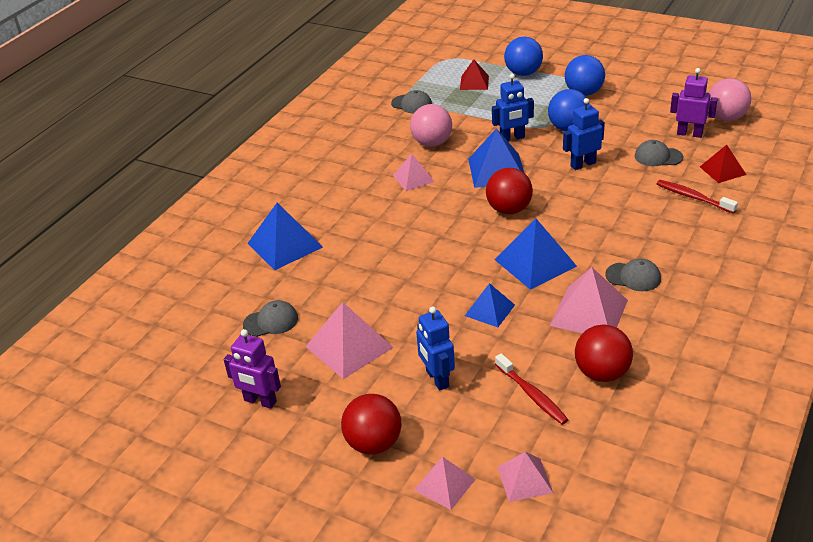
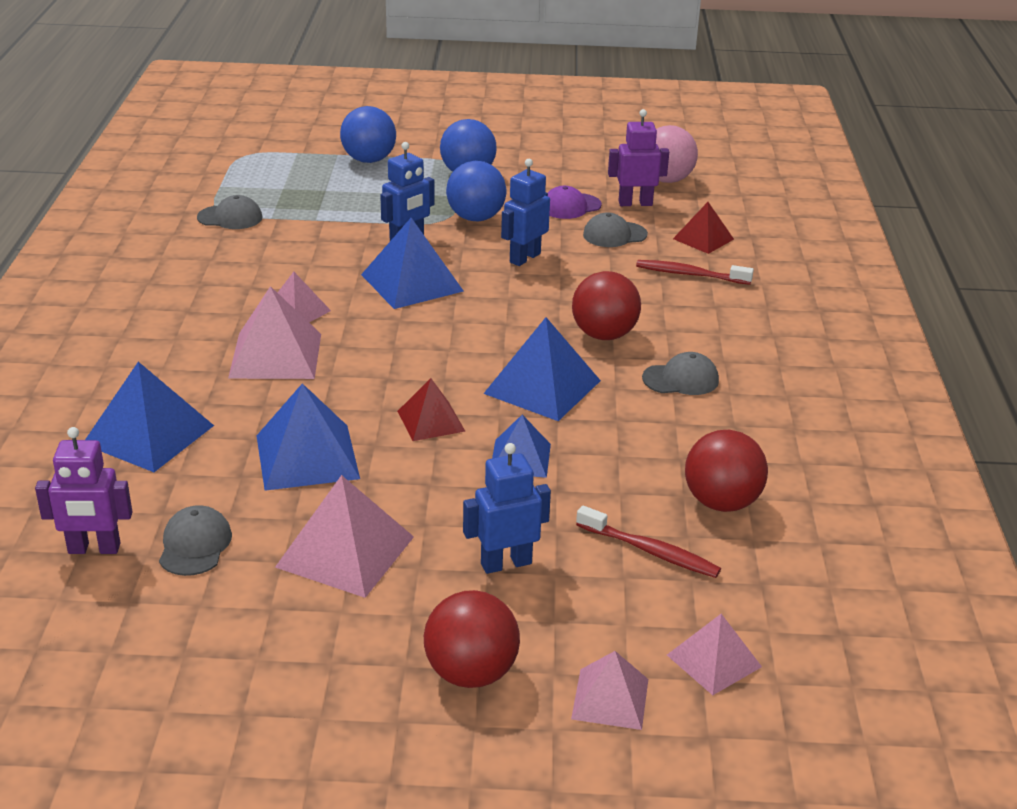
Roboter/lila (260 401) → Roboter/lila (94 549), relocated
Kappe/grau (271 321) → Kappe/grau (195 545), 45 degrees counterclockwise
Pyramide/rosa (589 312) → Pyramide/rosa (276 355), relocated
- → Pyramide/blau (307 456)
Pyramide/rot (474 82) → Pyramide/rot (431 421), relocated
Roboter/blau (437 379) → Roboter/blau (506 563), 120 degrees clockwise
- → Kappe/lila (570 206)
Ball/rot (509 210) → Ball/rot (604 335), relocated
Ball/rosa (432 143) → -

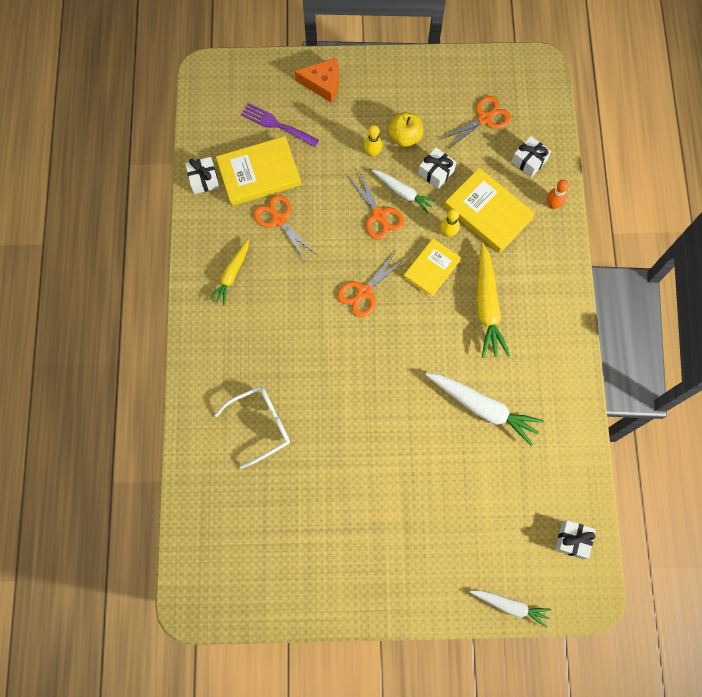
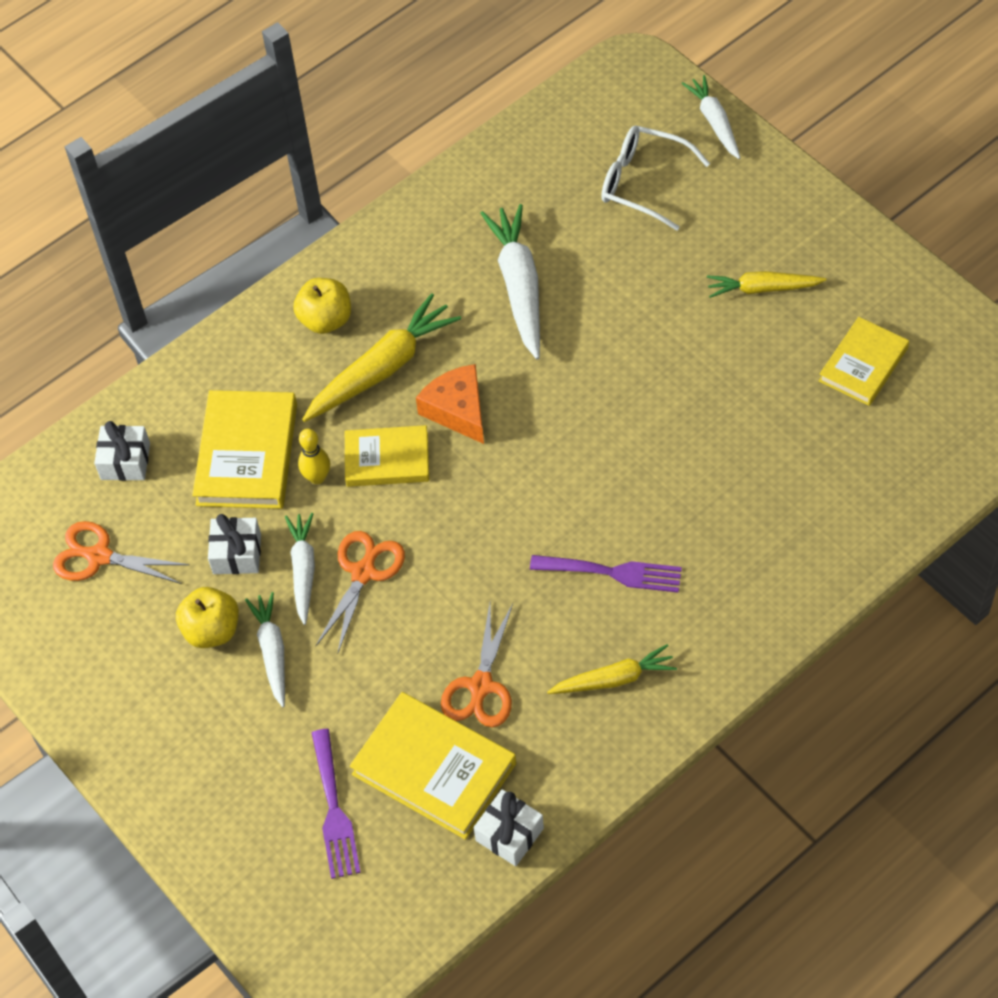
Bowlingkegel/gelb (372 152) → Karotte/weiß (272 652)
- → Apfel/gelb (325 320)
Käse/orange (323 84) → Käse/orange (458 410), relocated
- → Gabel/lila (613 572)
Brille/weiß (260 425) → Brille/weiß (644 183), relocated
- → Karotte/gelb (762 289)
- → Buch/gelb (863 365)
Schere/orange (364 292) → -
Bowlingkegel/orange (552 205) → -
Geschenk/weiß (572 540) → -

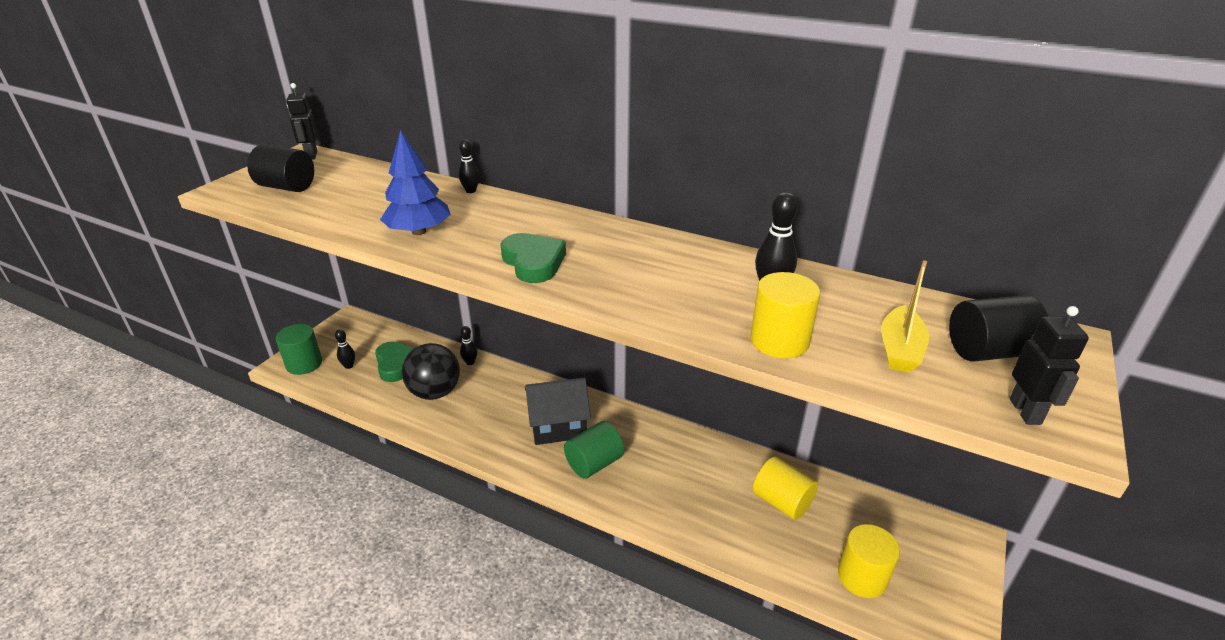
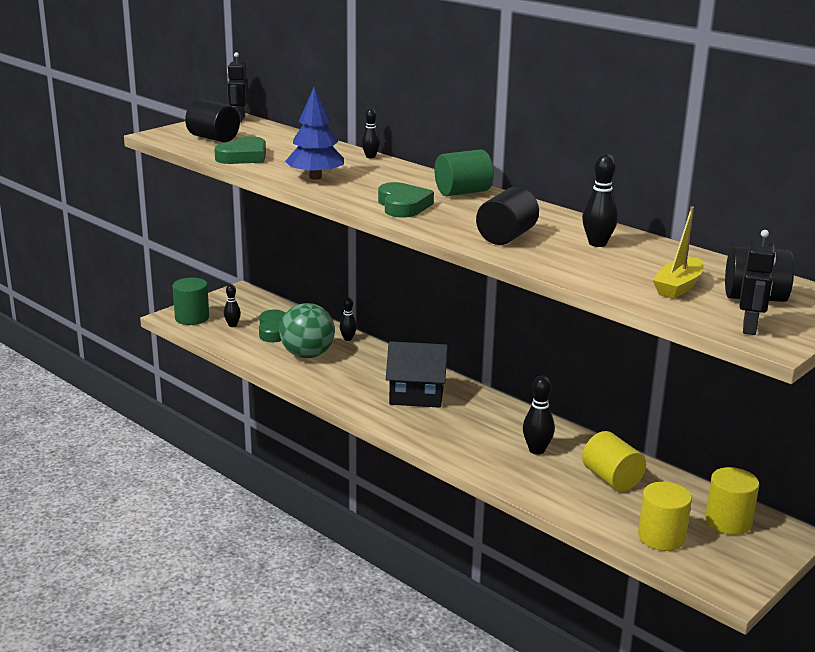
- → Herz/grün (243 156)
Ball/schwarz (435 392) → Ball/grün (307 355)
Vollzylinder/grün (594 463) → Vollzylinder/grün (462 192), relocated
- → Vollzylinder/schwarz (506 237)
- → Bowlingkegel/schwarz (536 450)
Vollzylinder/gelb (779 341) → Vollzylinder/gelb (728 522), relocated

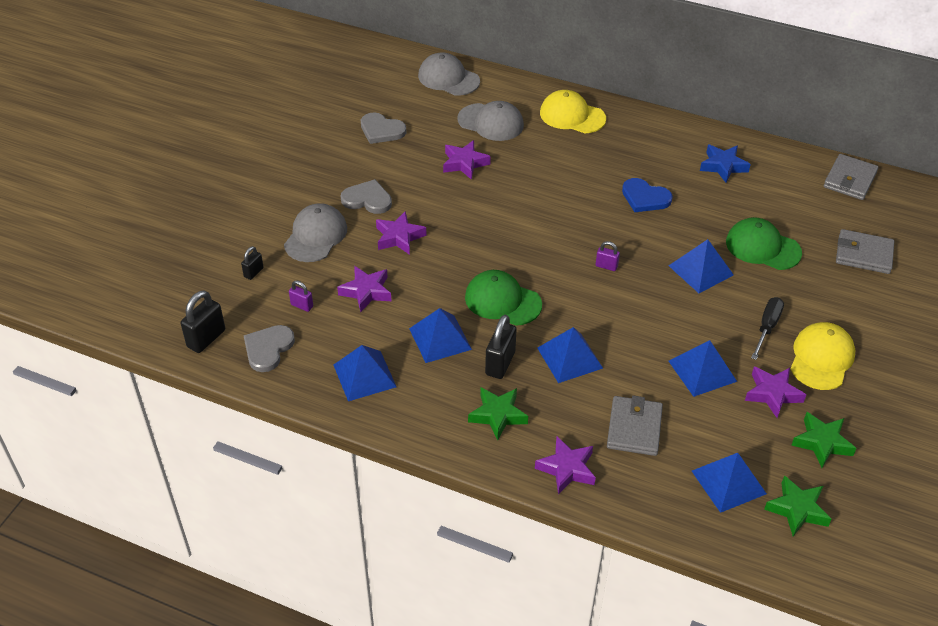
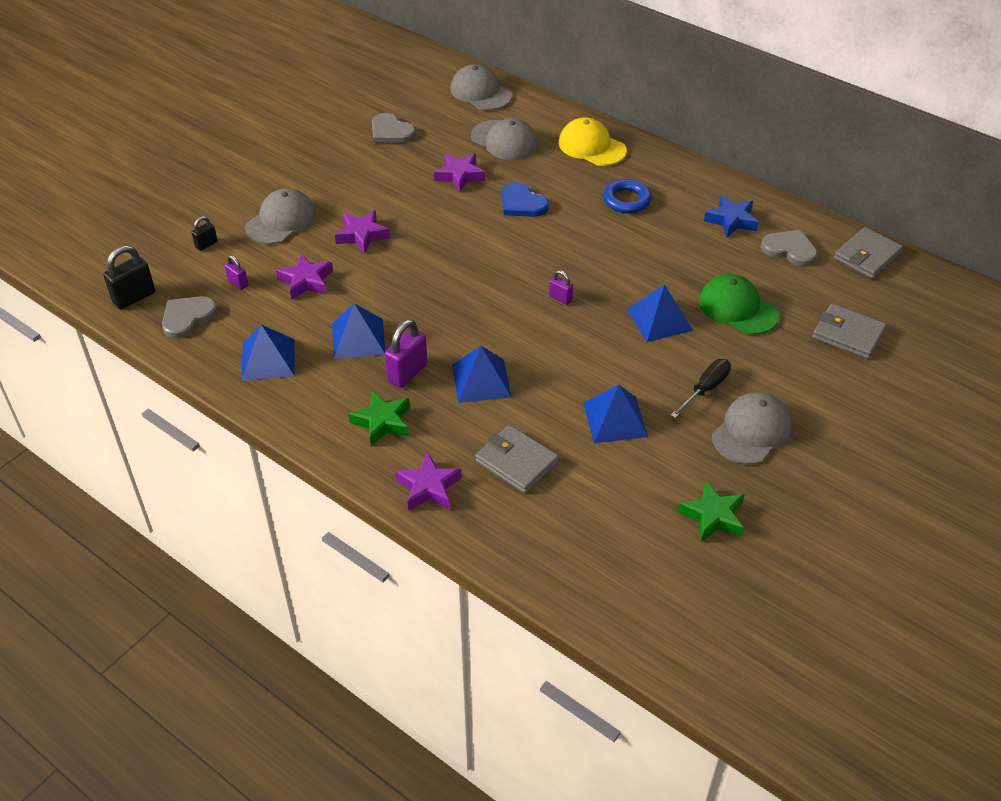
Vorhängeschloss/schwarz (500 363) → Vorhängeschloss/lila (407 373)
Geldbörse/grau (634 428) → Geldbörse/grau (516 462), 75 degrees counterclockwise
Herz/blau (645 198) → Herz/blau (522 203), relocated
- → Ring/blau (626 200)
Kappe/gelb (821 358) → Kappe/grau (751 431)
Herz/grau (367 199) → Herz/grau (789 250), relocated
Kappe/grün (502 301) → -
Pyramide/blau (728 482) → -
Stern/lila (772 394) → -
Stern/grün (797 509) → -

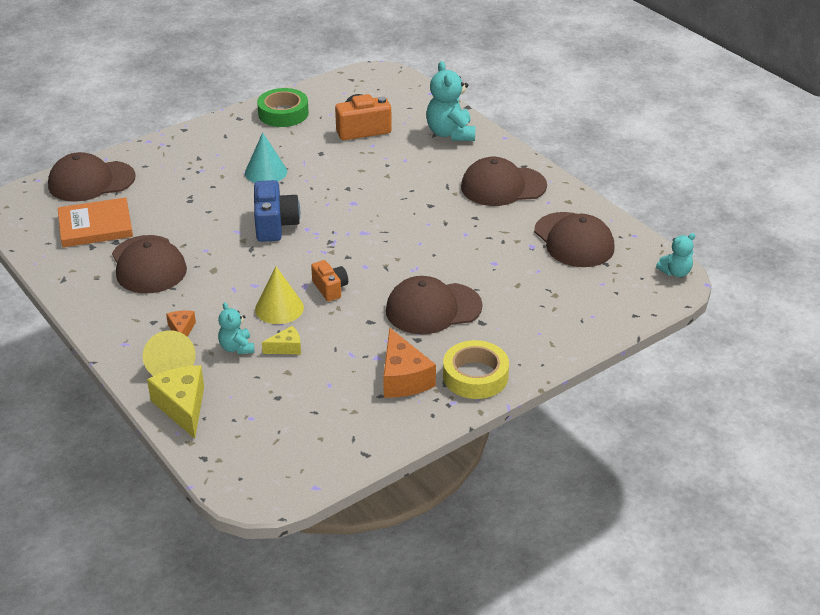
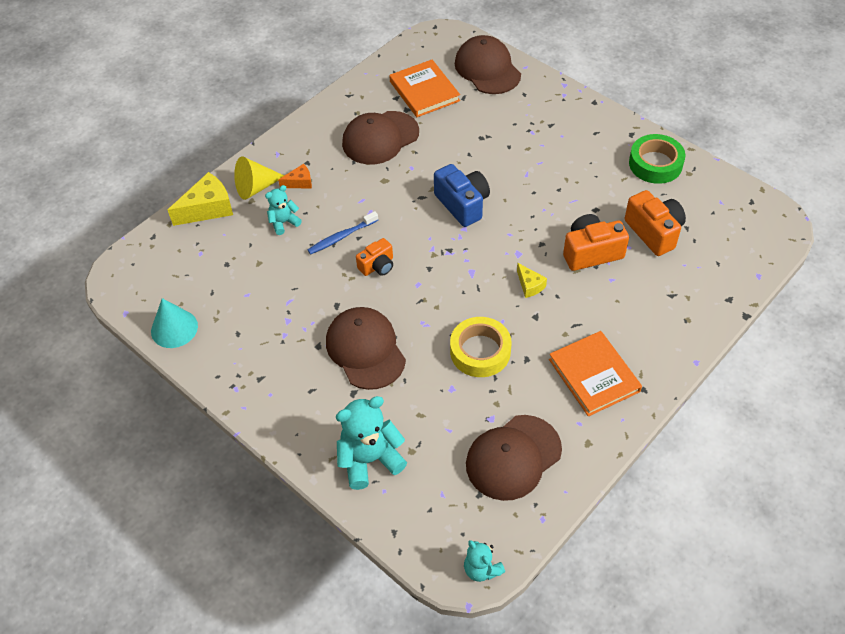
Kegel/türkis (266 172) → Kegel/türkis (174 328), relocated
Kegel/gelb (279 308) → Zahnbürste/blau (341 237)
Teddybär/türkis (450 133) → Teddybär/türkis (370 459), relocated
Kamera/blau (275 225) → Kamera/blau (462 204), 105 degrees counterclockwise
Klebeband/gelb (475 376) → Klebeband/gelb (480 351), relocated
Käse/gelb (286 348) → Käse/gelb (529 285), relocated
Kappe/braun (503 186) → Buch/orange (594 375)
- → Kamera/orange (591 252)
Käse/orange (403 378) → -

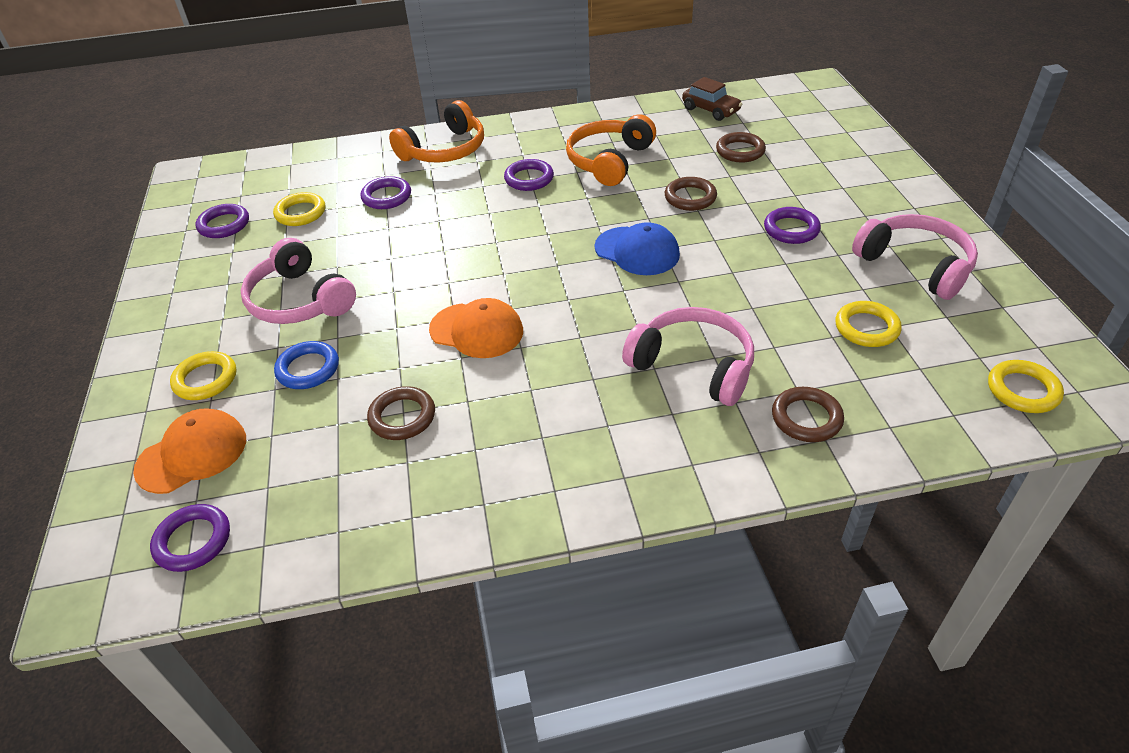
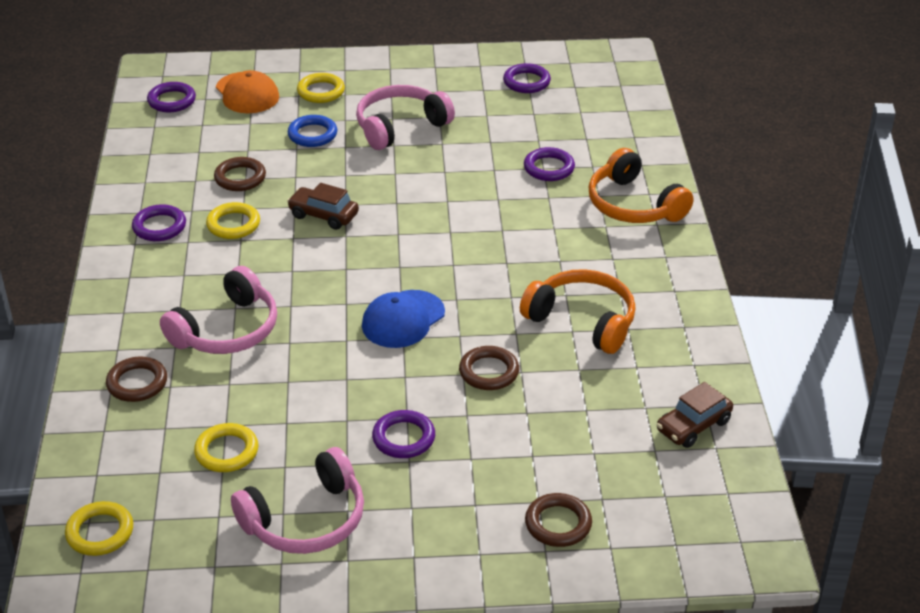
Ring/lila (529 179) → Ring/lila (159 227), relocated
Ring/gelb (300 213) → Ring/gelb (233 224), relocated
Kappe/orange (476 330) → Auto/braun (323 215)
Ring/braun (740 151) → Ring/braun (558 524), relocated

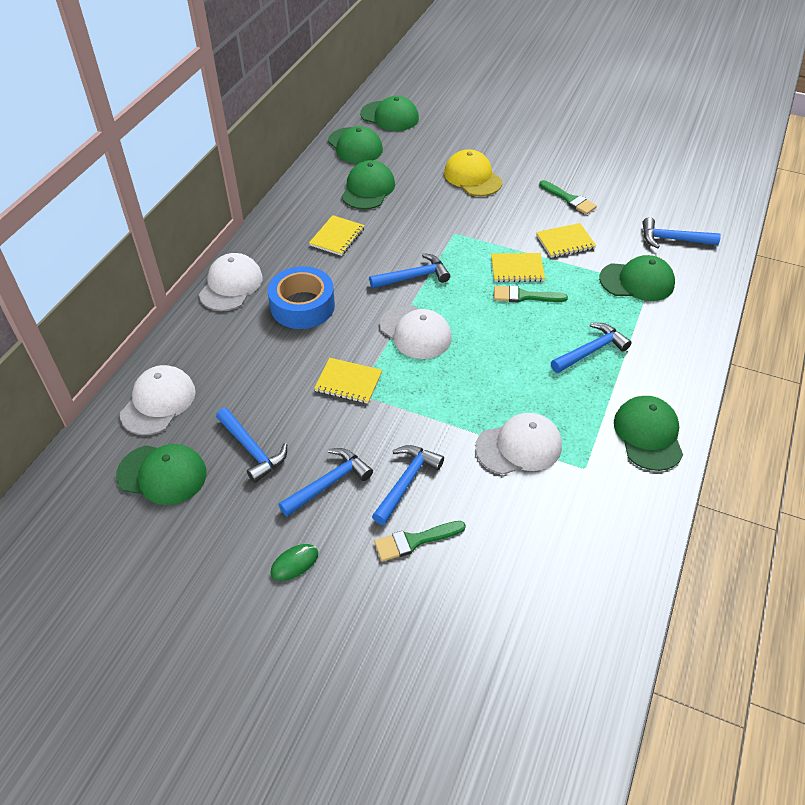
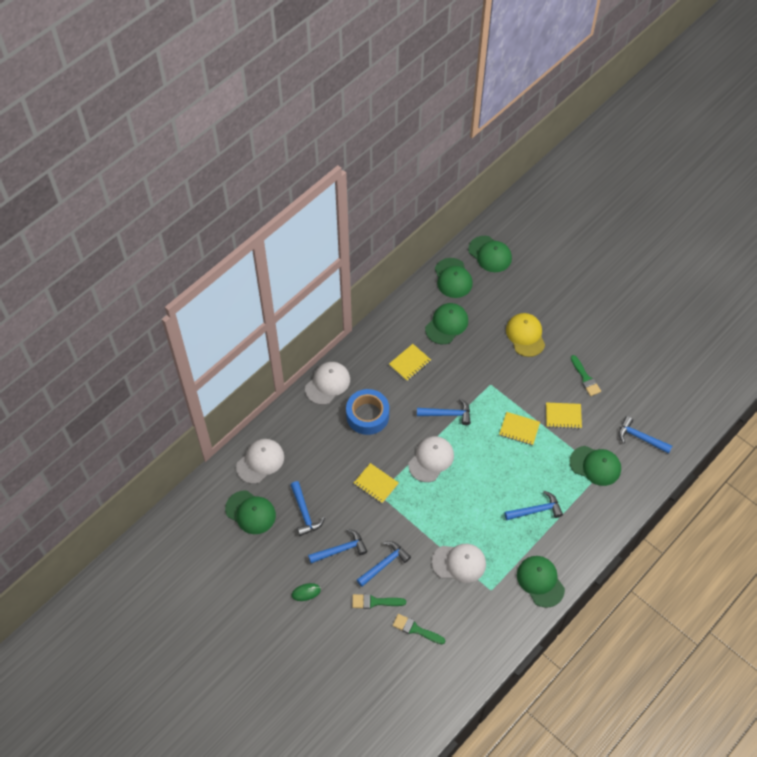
Pinsel/grün (524 296) → Pinsel/grün (415 629), relocated
Kappe/weiß (415 332) → Kappe/weiß (431 459), 120 degrees counterclockwise
Kappe/grün (648 435) → Kappe/grün (540 581), 45 degrees counterclockwise

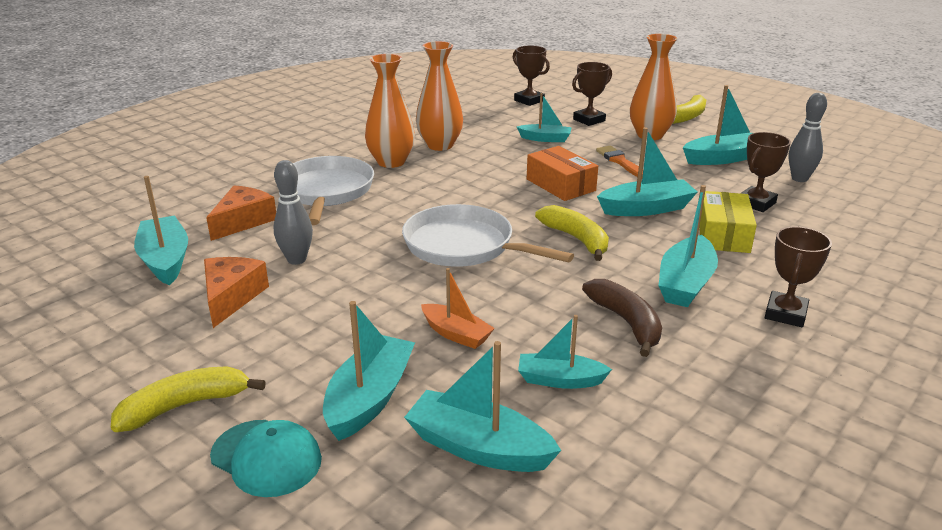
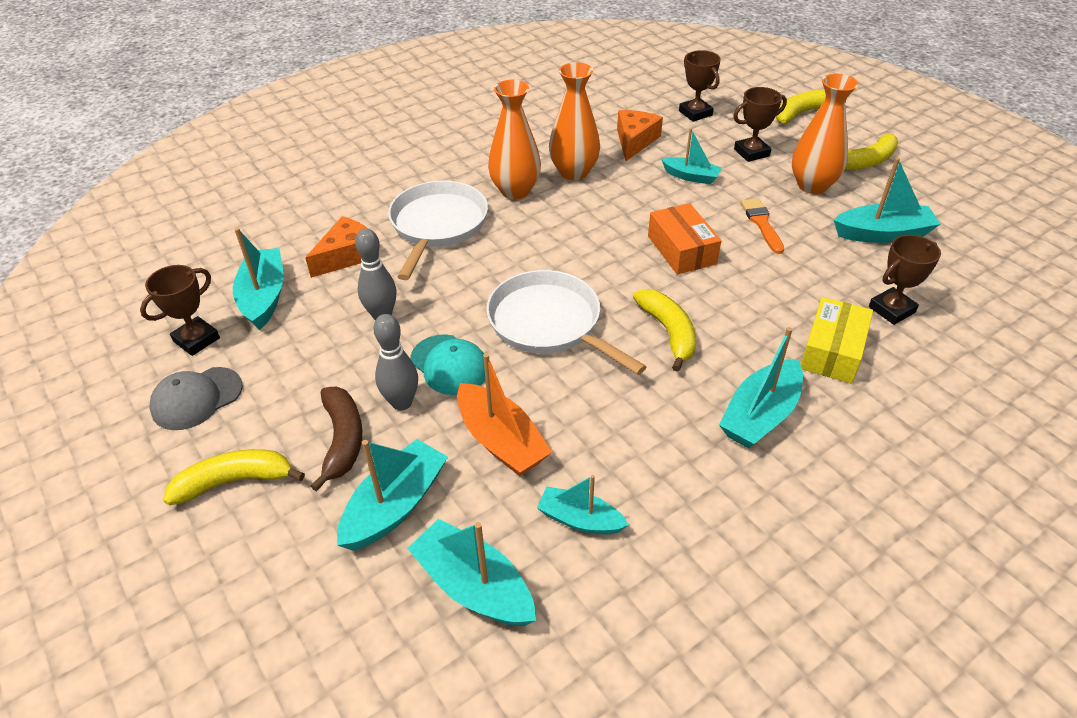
Pokal/braun (785 314) → Pokal/braun (196 340), relocated
- → Kappe/grau (197 398)
Banane/braun (626 323) → Banane/braun (342 440), relocated
Bowlingkegel/grau (799 179) → Bowlingkegel/grau (401 403), relocated
Kappe/türkis (266 458) → Kappe/türkis (449 365), relocated
Boot/orange (456 334) → Boot/orange (501 441), x1.54
Käse/orange (231 297) → Käse/orange (635 141), relocated
- → Banane/gelb (801 113)
Boot/türkis (646 209) → -

